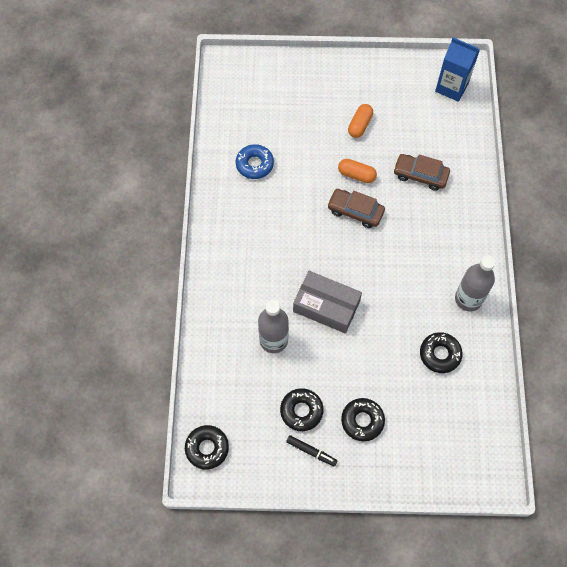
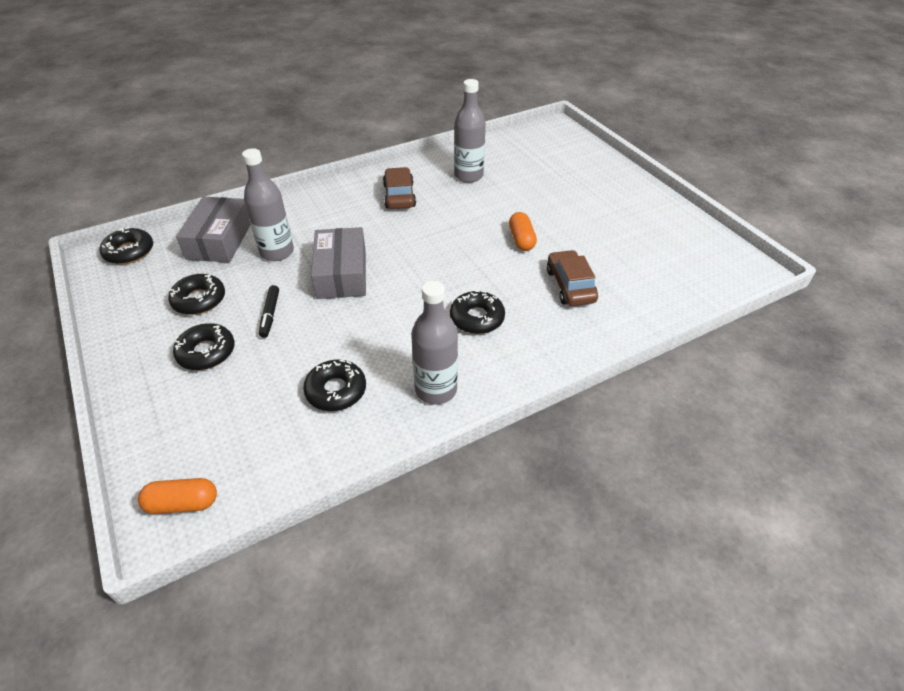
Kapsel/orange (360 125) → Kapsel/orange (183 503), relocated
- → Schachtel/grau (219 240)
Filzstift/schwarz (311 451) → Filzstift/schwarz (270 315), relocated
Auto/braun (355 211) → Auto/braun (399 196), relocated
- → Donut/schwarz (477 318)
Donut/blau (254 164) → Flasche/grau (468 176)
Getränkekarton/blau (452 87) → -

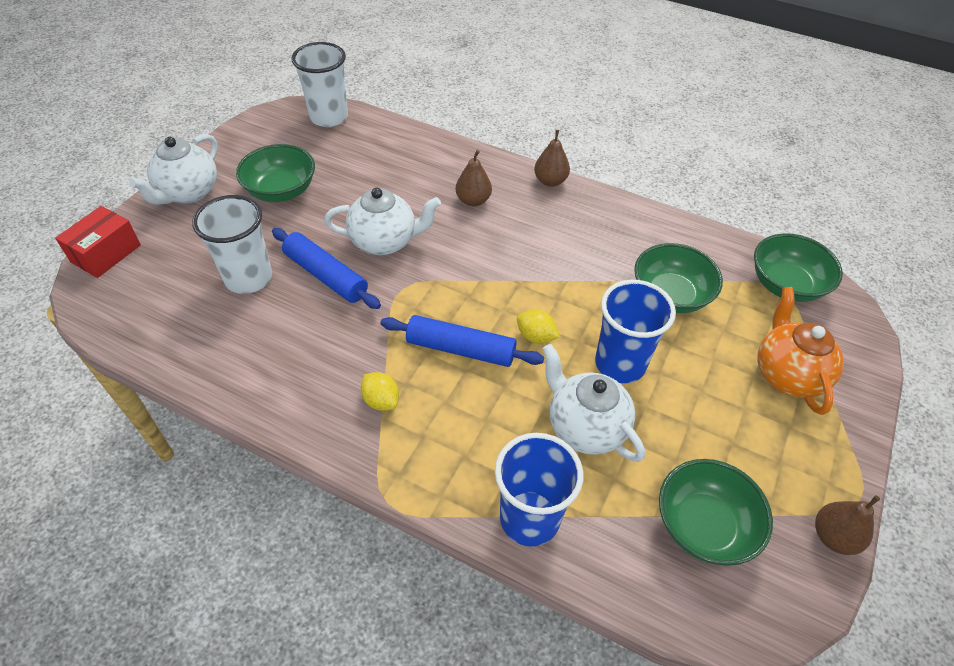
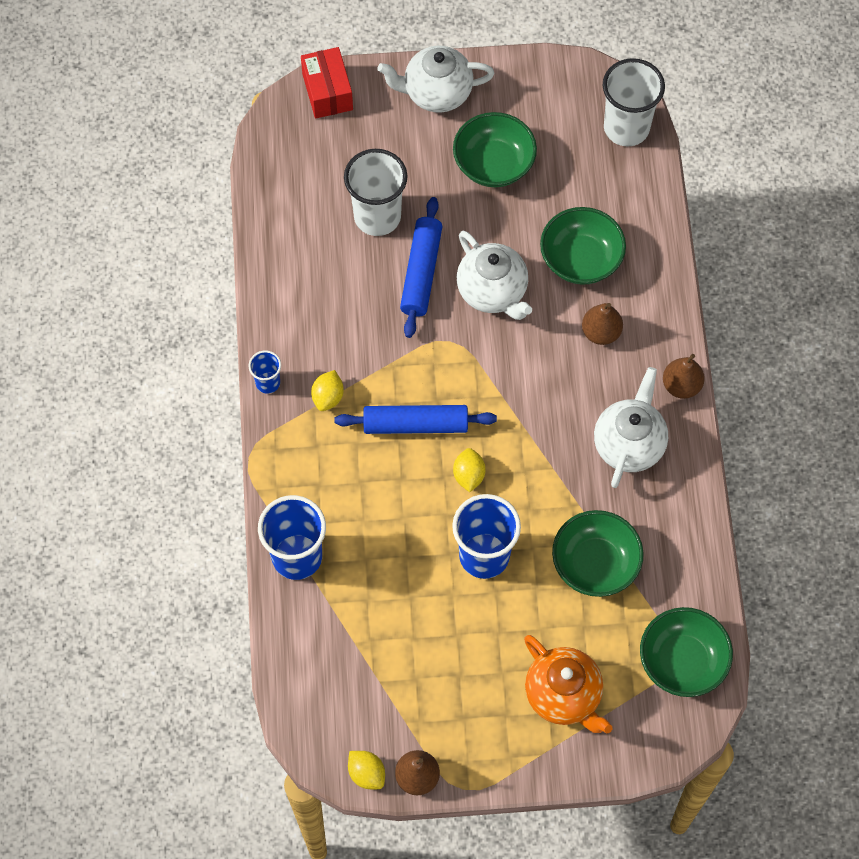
- → Becher/blau (268 383)
Schachtel/rot (106 253) → Schachtel/rot (327 92), 75 degrees clockwise
Nudelholz/blau (460 349) → Nudelholz/blau (415 425), 75 degrees counterclockwise
- → Zitrone/gelb (366 773)
Teekanne/orange (787 374) → Teekanne/orange (564 695), 90 degrees clockwise
Schüssel/grün (703 525) → Schüssel/grün (581 259), relocated
Teekanne/weiß (585 427) → Teekanne/weiß (629 444), relocated

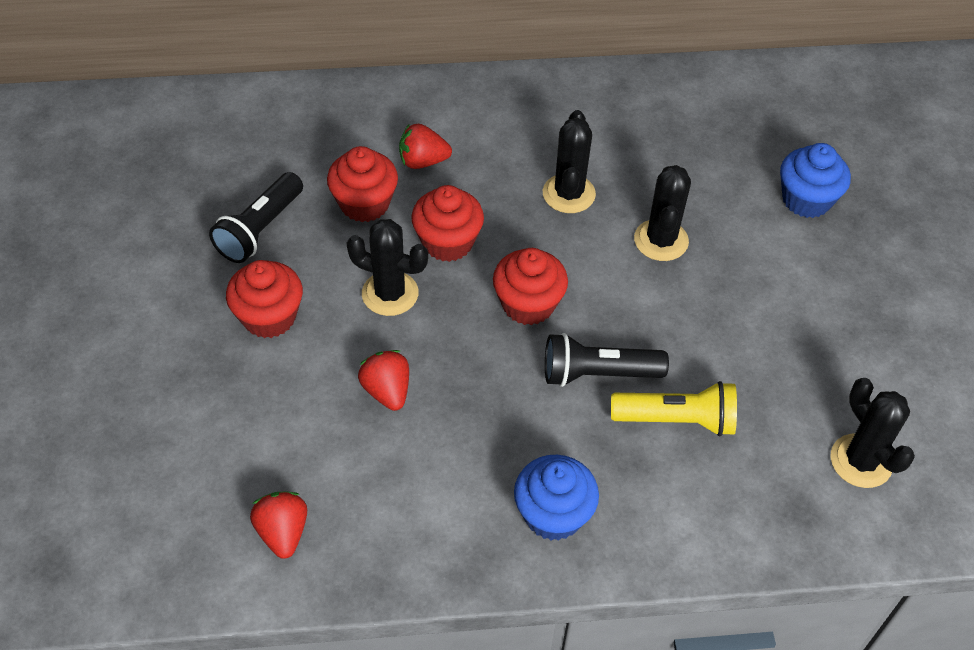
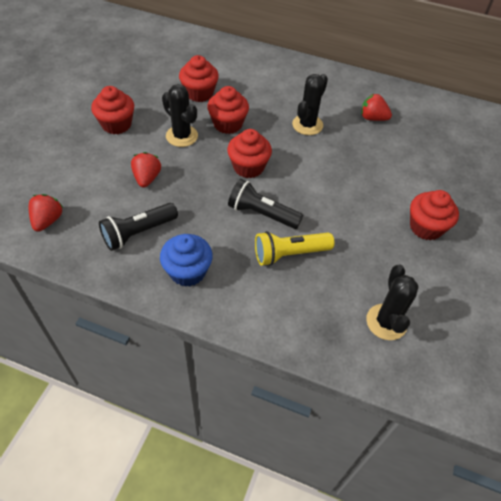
Taschenlampe/schwarz (260 229) → Taschenlampe/schwarz (138 233), relocated
Taschenlampe/gelb (676 420) → Taschenlampe/gelb (290 254), 135 degrees clockwise
Erdbeere/rot (423 161) → Erdbeere/rot (372 118), relocated
- → Muffin/rot (426 227)
Kaktus/schwarz (661 240) → -
Muffin/blau (806 200) → -

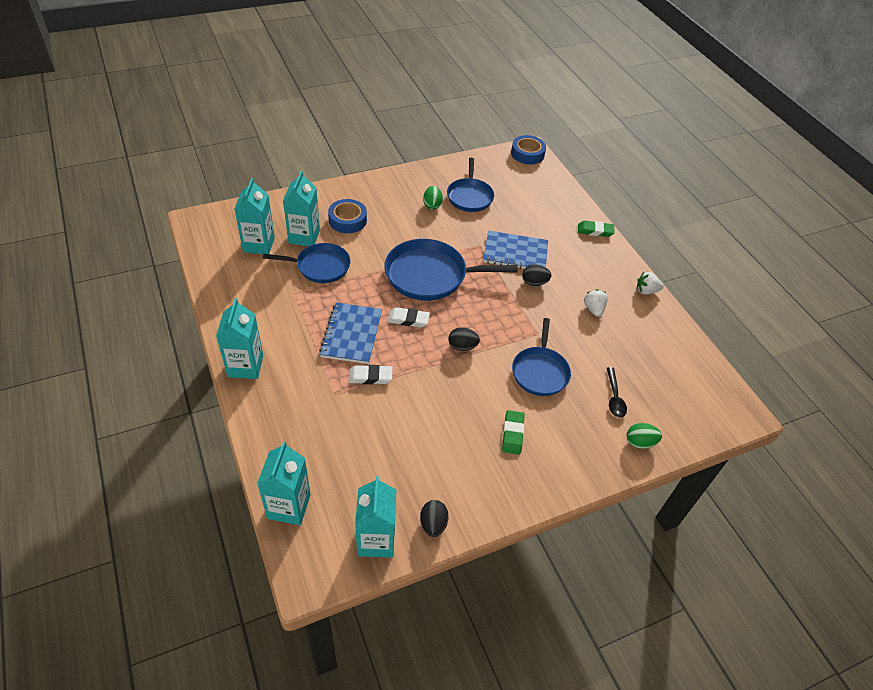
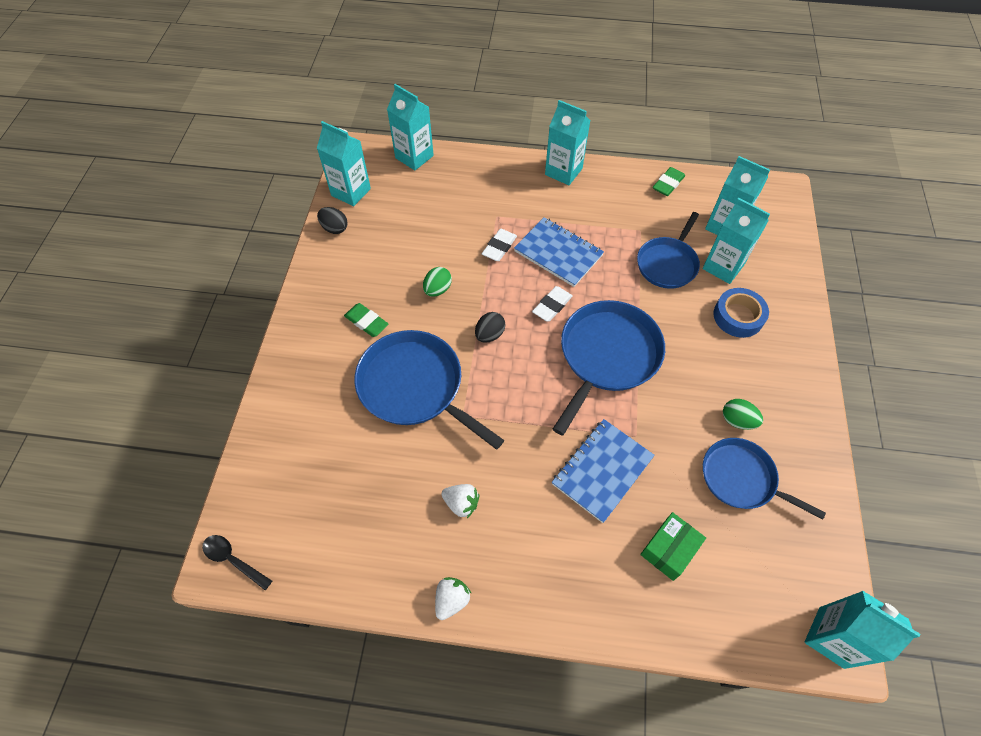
Löffel/schwarz (614 397) → Löffel/schwarz (233 560), relocated
Pfanne/blau (540 371) → Pfanne/blau (415 386), x1.53
Ei/grün (640 442) → Ei/grün (437 289), relocated
- → Schachtel/grün (669 549)
Radiergummi/grün (595 231) → Radiergummi/grün (668 184), relocated
Klebeband/blau (527 154) → Getränkekarton/türkis (831 637)
Ei/schwarz (534 283) → -

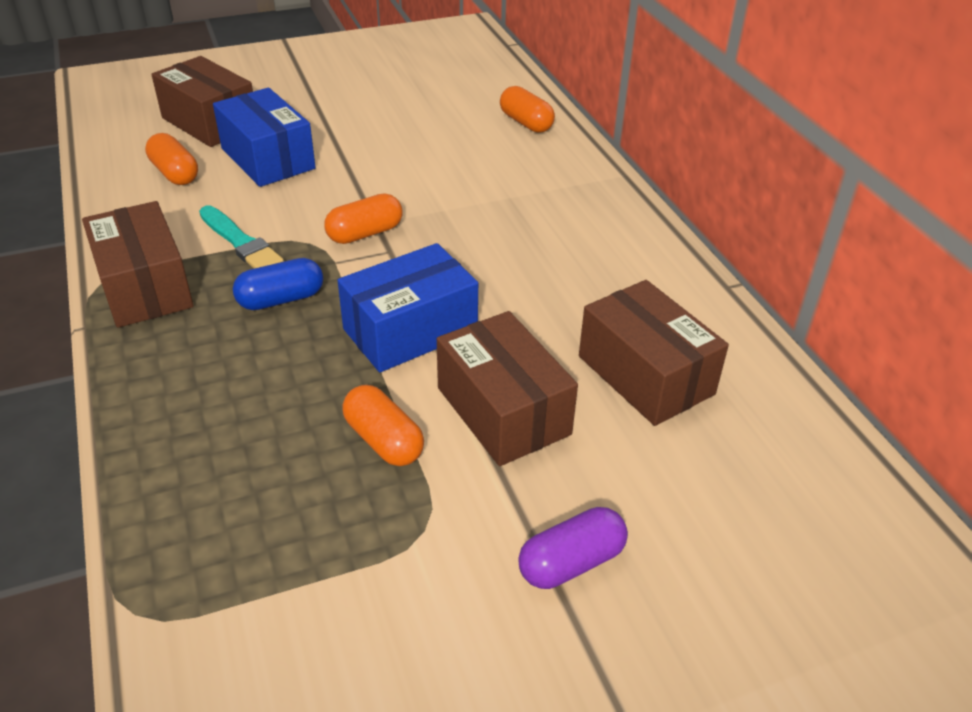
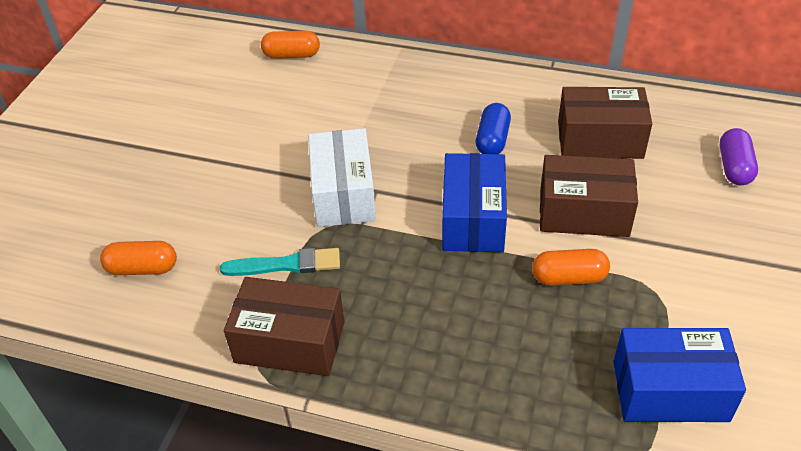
Kapsel/orange (365 233) → Schachtel/weiß (343 194)
Kapsel/blau (281 299) → Kapsel/blau (492 140), relocated
Schachtel/blau (267 158) → Schachtel/blau (670 391), relocated
Kapsel/lila (571 562) → Kapsel/lila (734 167), relocated
Schachtel/braun (210 122) → -

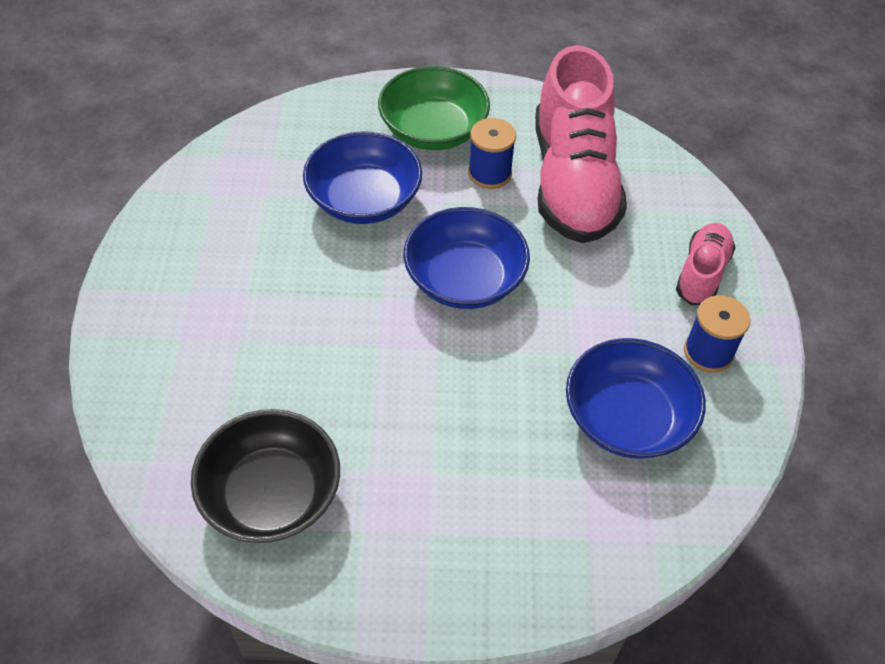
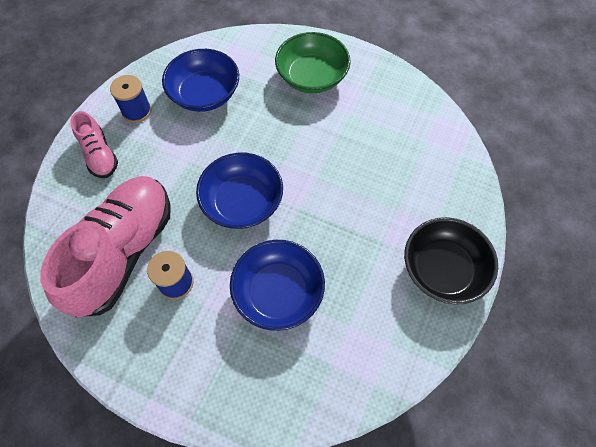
Schuh/rosa (702 273) → Schuh/rosa (99 155), 75 degrees counterclockwise
Schüssel/grün (433 130) → Schüssel/grün (312 77), relocated
Schüssel/schwarz (271 494) → Schüssel/schwarz (443 269), relocated

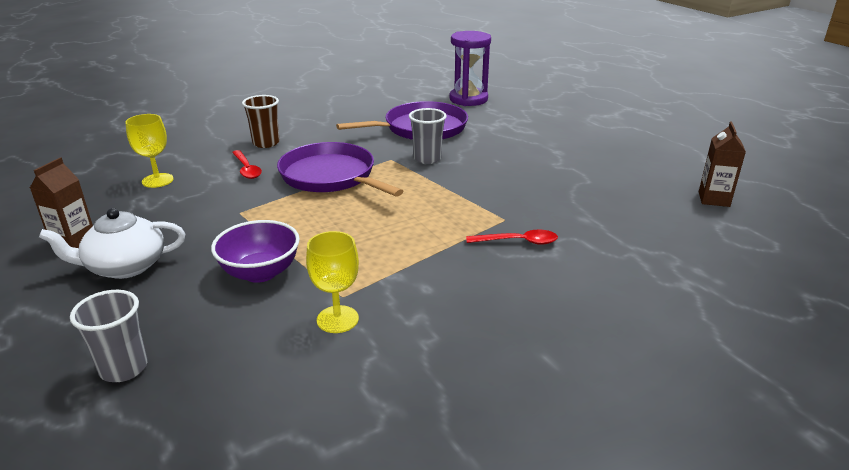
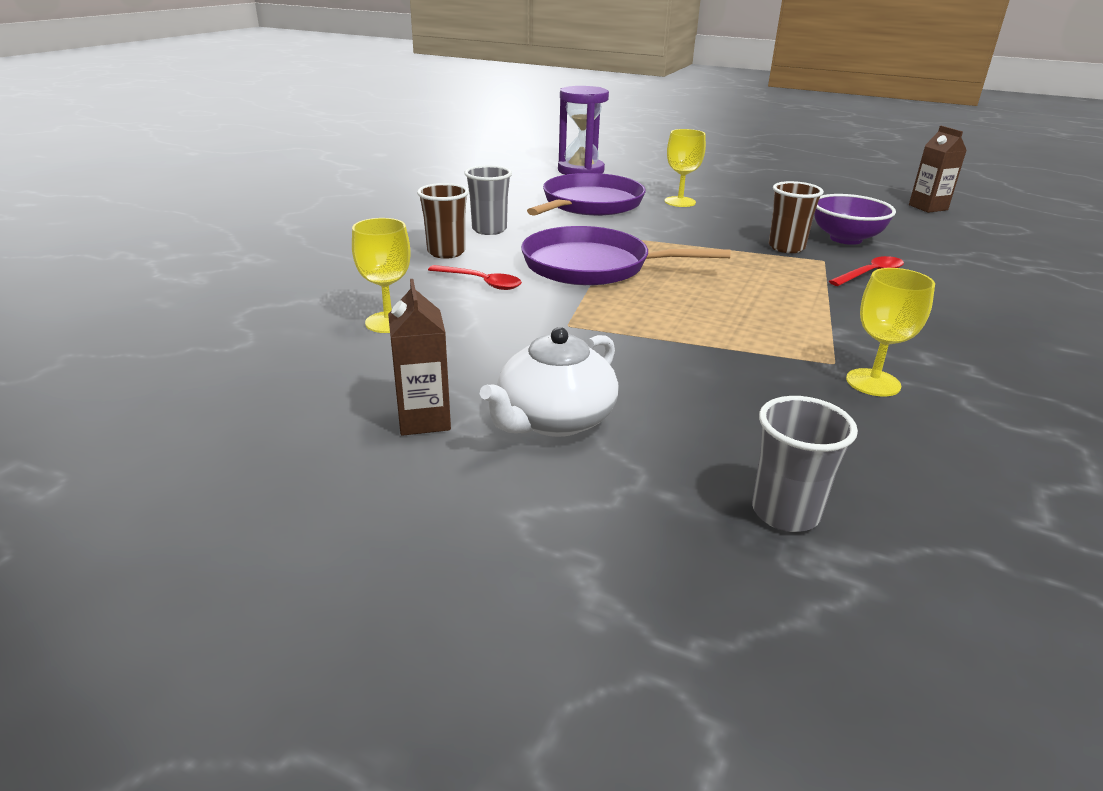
Becher/grau (427 158) → Becher/grau (489 230), relocated
- → Kelch/gelb (680 202)
- → Becher/braun (786 247)
Schüssel/lila (260 272) → Schüssel/lila (845 239), relocated

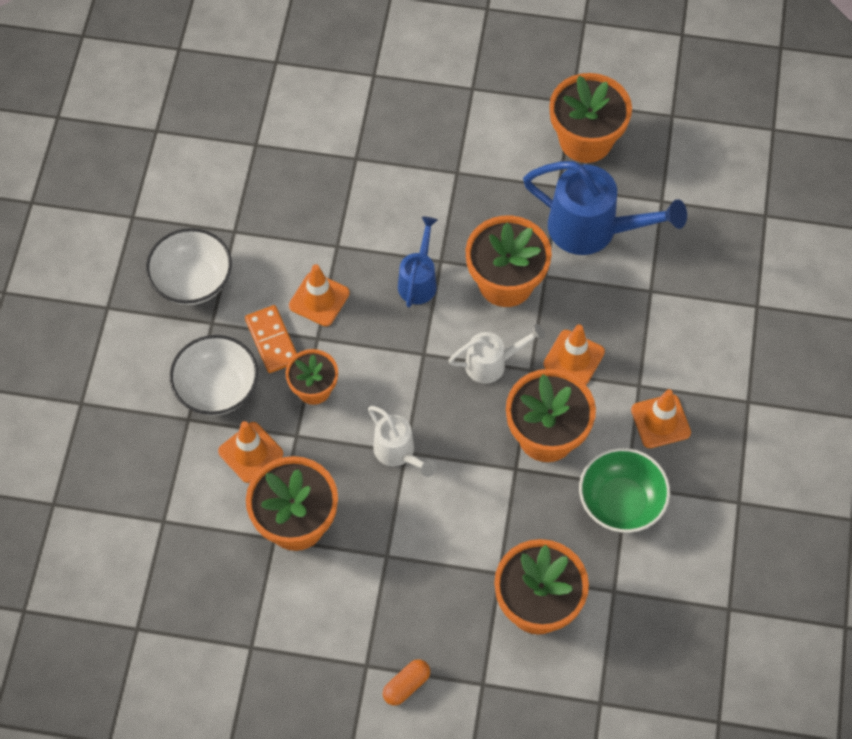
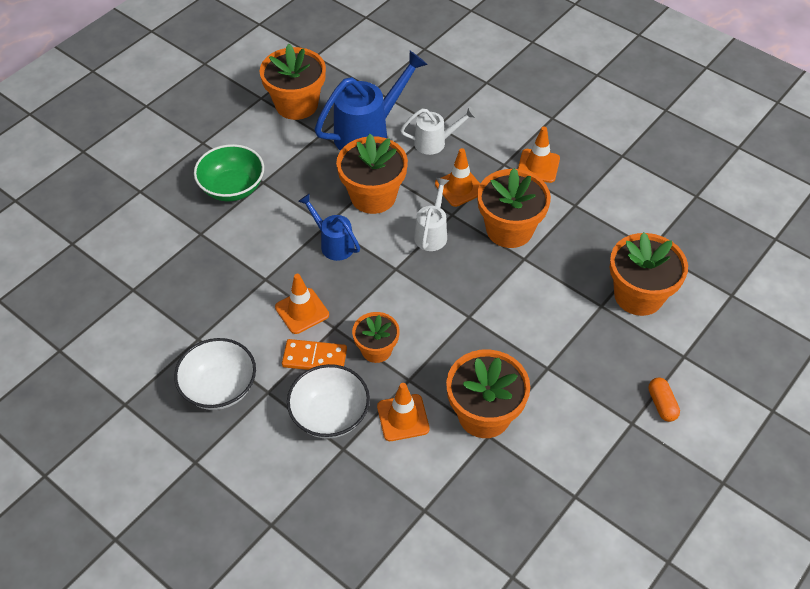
Schüssel/grün (621 502) → Schüssel/grün (232 188), relocated
Gießkanne/weiß (398 453) → Gießkanne/weiß (435 142), relocated

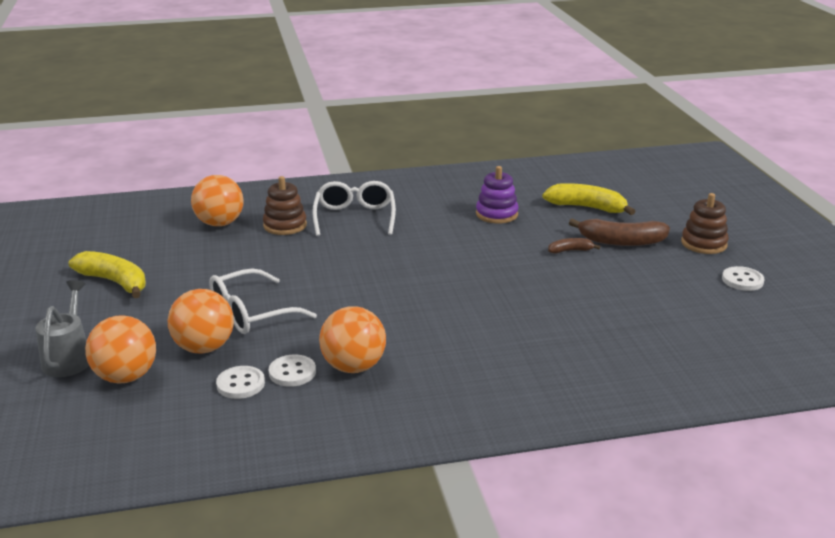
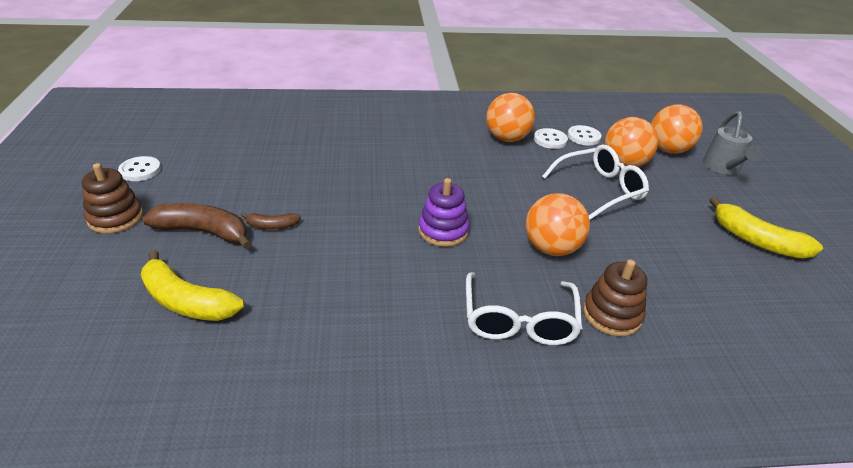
Stapelspielzeug/lila (496 214) → Stapelspielzeug/lila (443 231), relocated
Ball/orange (219 223) → Ball/orange (551 248), relocated

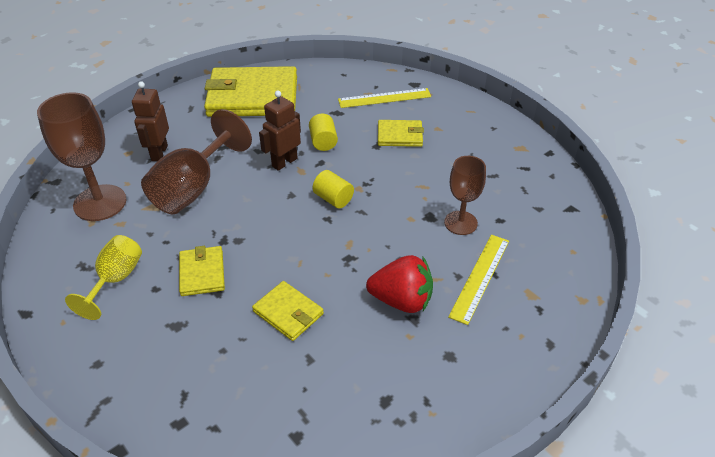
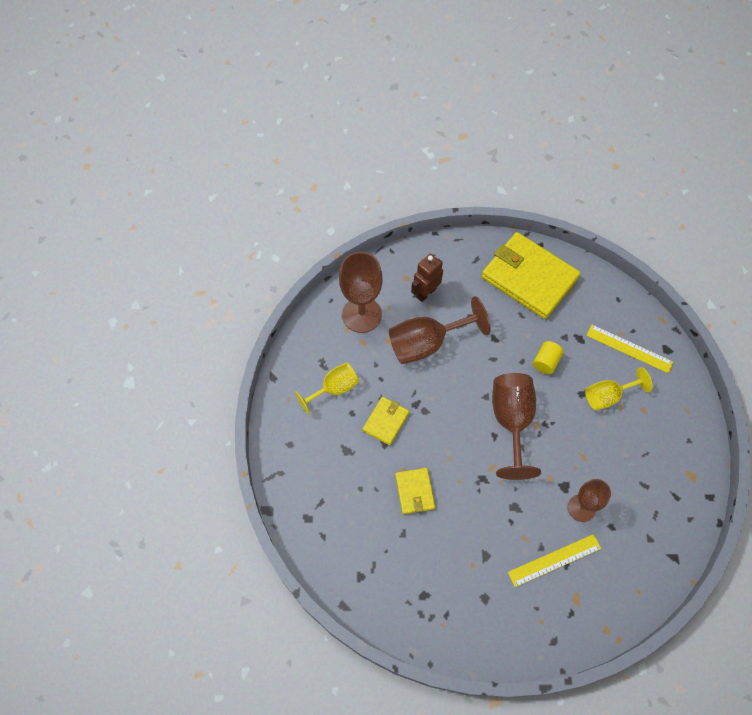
Vollzylinder/gelb (333 199) → Kelch/braun (511 421)
Geldbörse/gelb (400 135) → Kelch/gelb (608 396)
Roboter/braun (284 162) → -
Erdbeere/rot (402 300) → -

